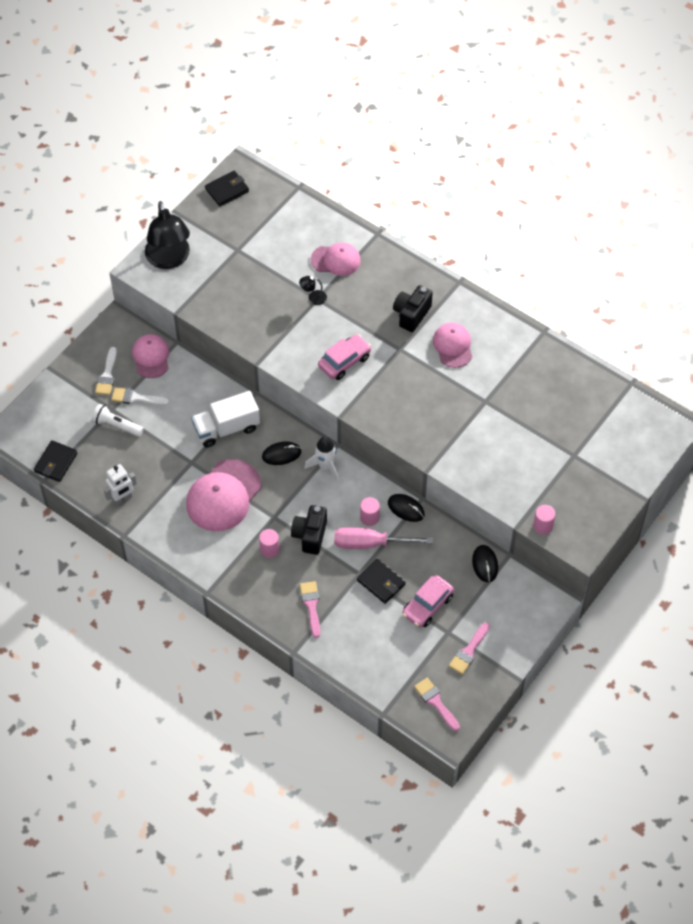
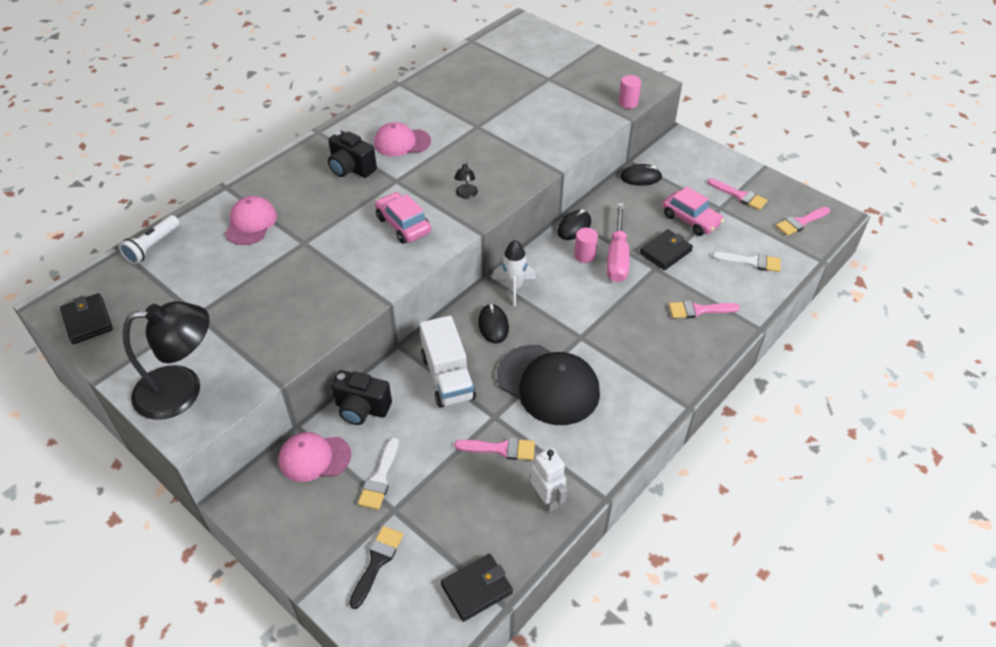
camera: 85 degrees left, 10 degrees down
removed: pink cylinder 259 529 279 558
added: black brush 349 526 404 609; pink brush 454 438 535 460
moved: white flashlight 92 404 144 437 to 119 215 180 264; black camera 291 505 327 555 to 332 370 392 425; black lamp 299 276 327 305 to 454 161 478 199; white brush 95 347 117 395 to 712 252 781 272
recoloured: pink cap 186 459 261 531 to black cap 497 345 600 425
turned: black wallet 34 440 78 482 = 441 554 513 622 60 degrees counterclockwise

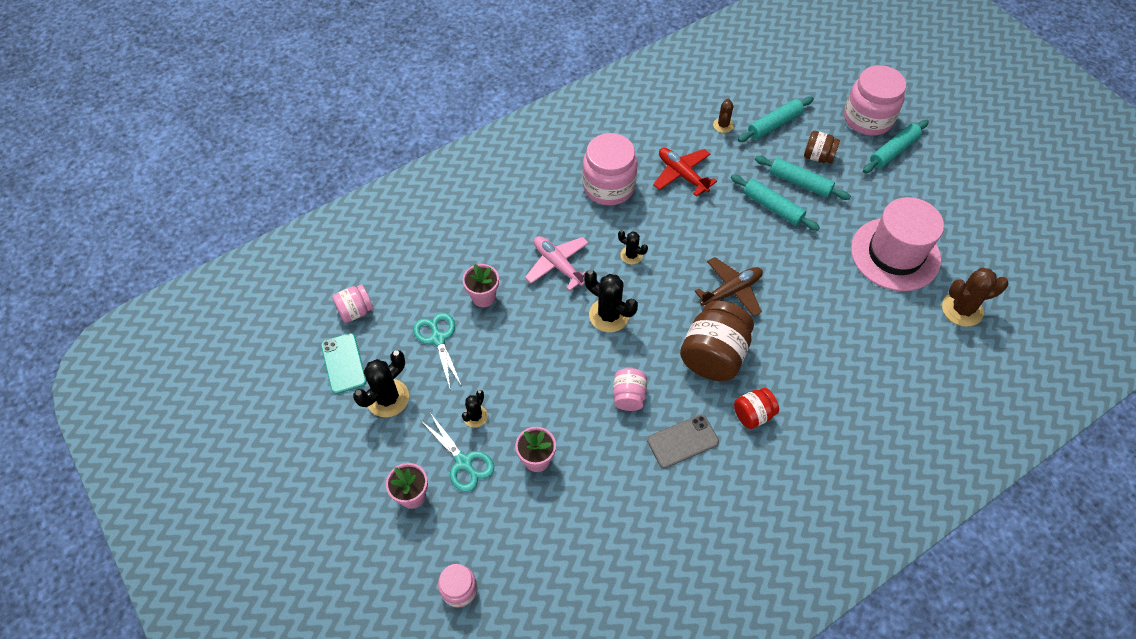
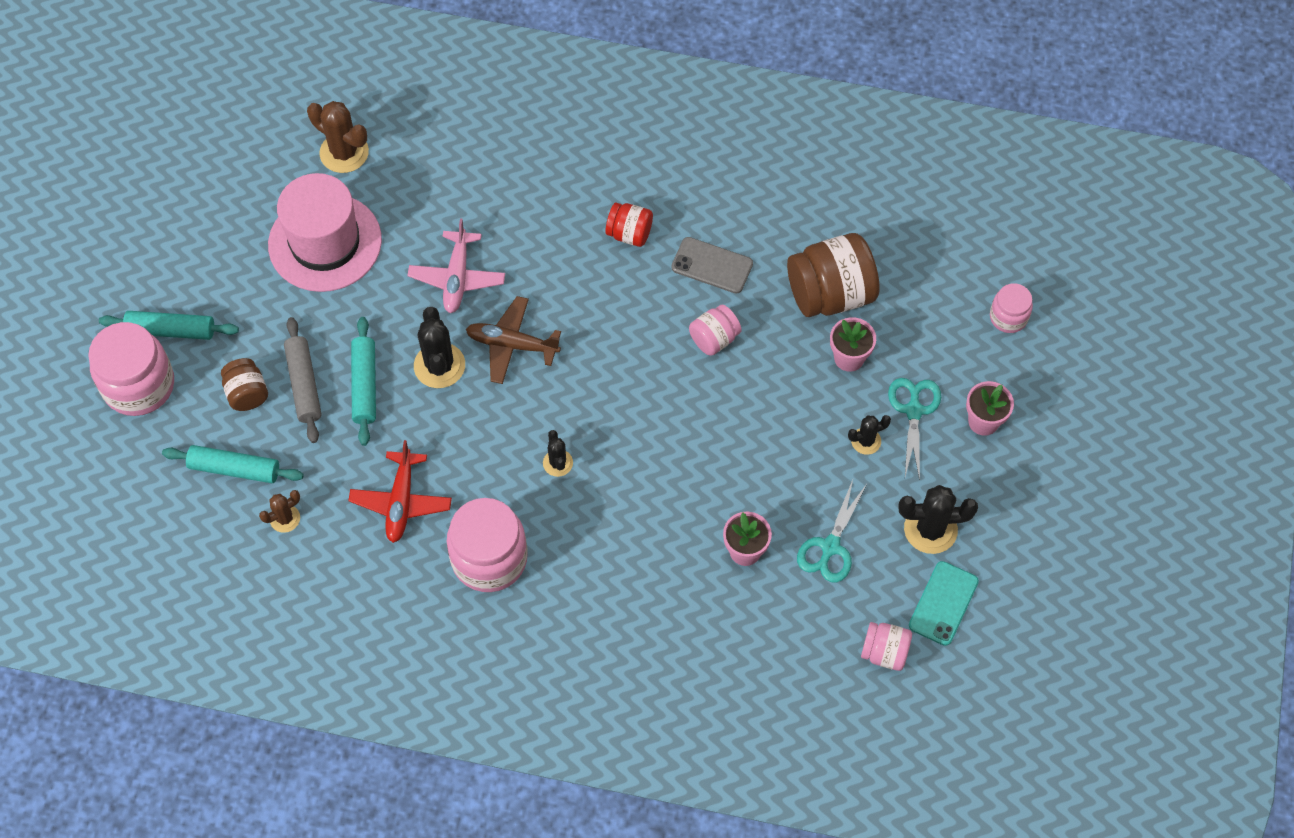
camera: 135 degrees left, 5 degrees up
moved: pink plane 525 236 589 291 to 407 218 505 313; black cactus 584 270 638 332 to 414 307 465 388; brown jar 680 300 754 381 to 787 233 880 317
recoloured: turquoise rolling pin 755 156 851 200 to grey rolling pin 284 317 321 443

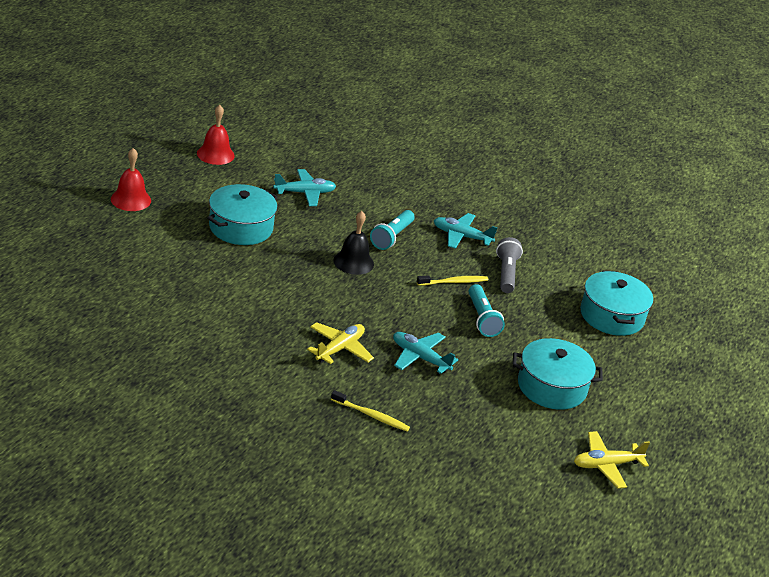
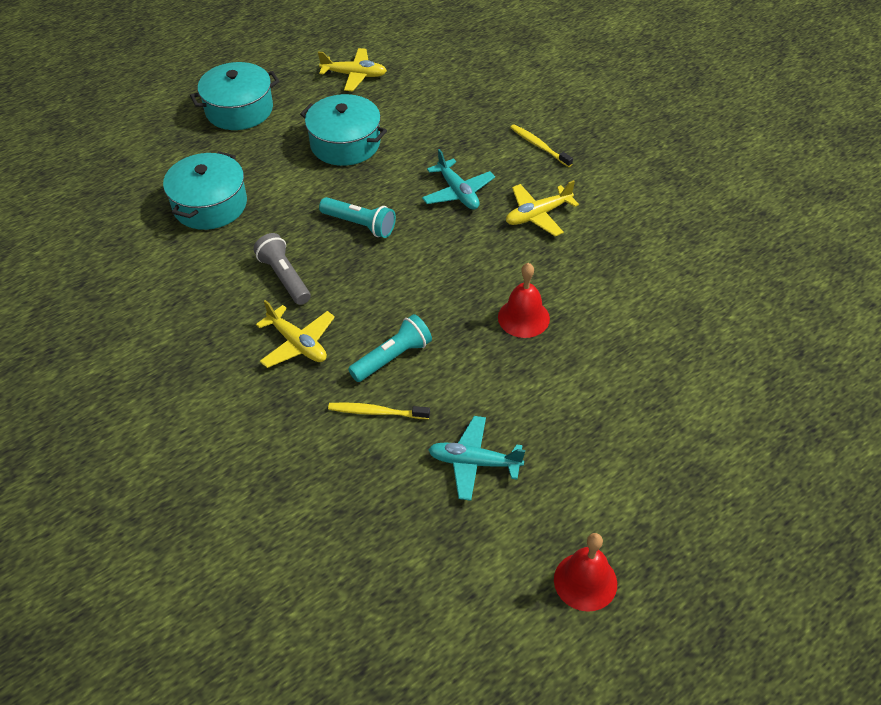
camera: 150 degrees left, 15 degrees up
removed: black bell 333 211 374 275
moved: turquoise pot 207 184 278 245 to 190 62 280 130; yellow toothbrush 417 275 488 286 to 328 403 430 419; red bell 111 148 151 211 to 498 263 550 338
recoloured: turquoise plane 434 213 498 249 to yellow plane 256 300 335 368
turned: grey flashlight 496 237 523 293 = 253 233 311 305 120 degrees clockwise; turquoise flashlight 469 284 505 337 = 319 197 396 238 105 degrees clockwise

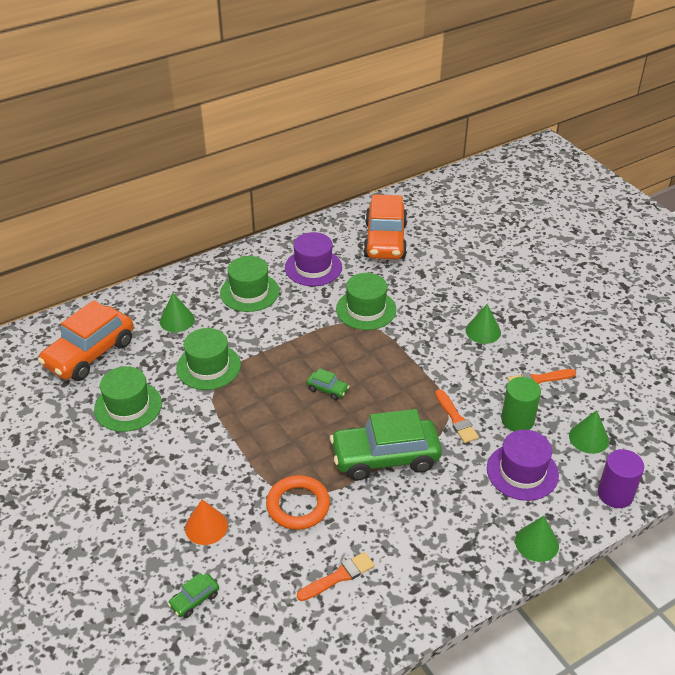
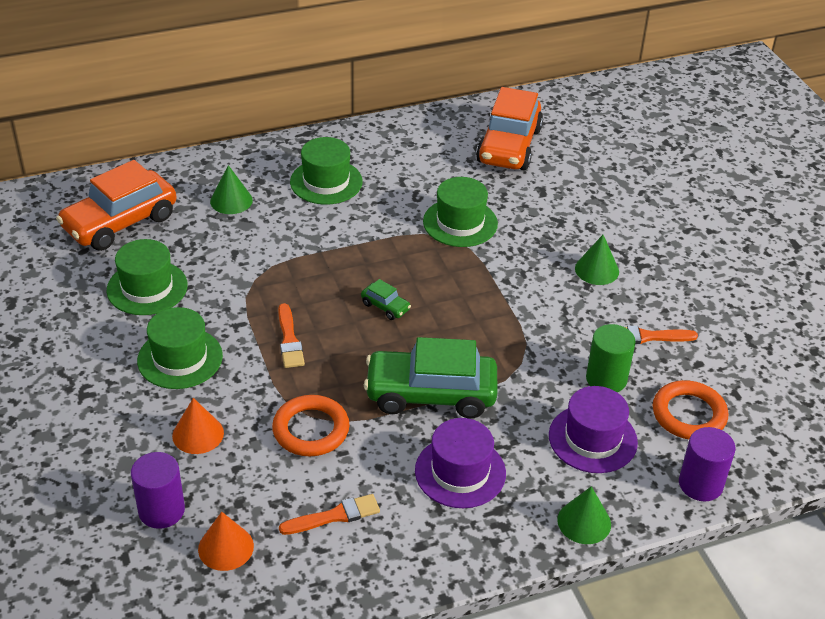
camera: 10 degrees right, 0 degrees up
added: orange cone 198 512 254 571
moved: green hat 176 328 241 390 to 137 307 223 389; orange brush 435 389 479 443 to 278 303 305 368; purple hat 285 232 342 286 to 415 418 506 508
replaced: green car 168 573 219 618 to purple cylinder 131 452 185 529; green cone 569 410 609 454 to orange ring 653 380 728 439

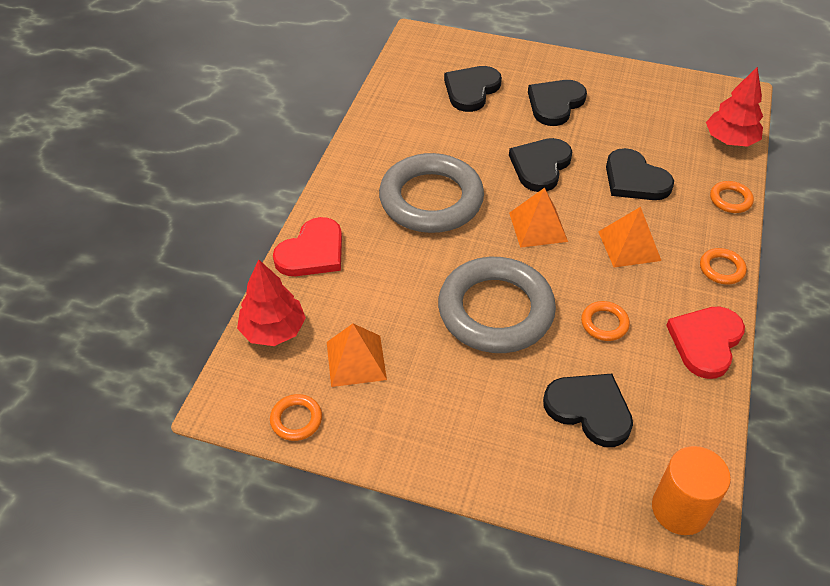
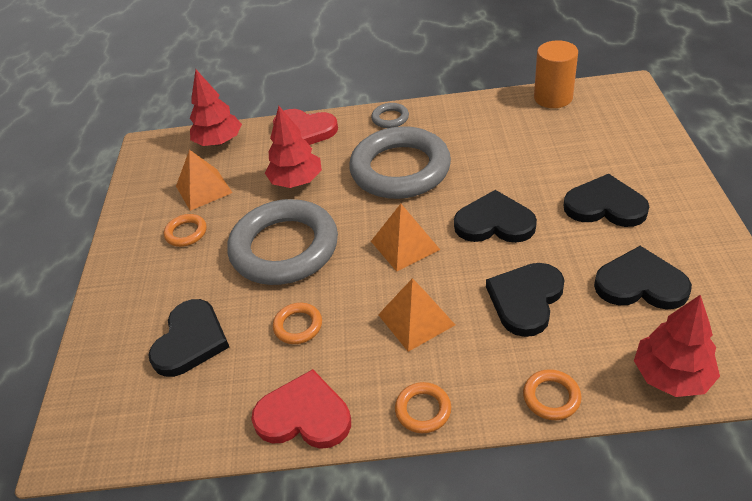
camera: 75 degrees right, 5 degrees down
added: red tree 265 106 322 188; grey ring 371 103 409 128
moved: orange ring 270 394 322 441 to 164 214 206 247; orange cylinder 652 446 731 535 to 534 40 578 108; black heart 444 66 502 112 to 594 246 692 309

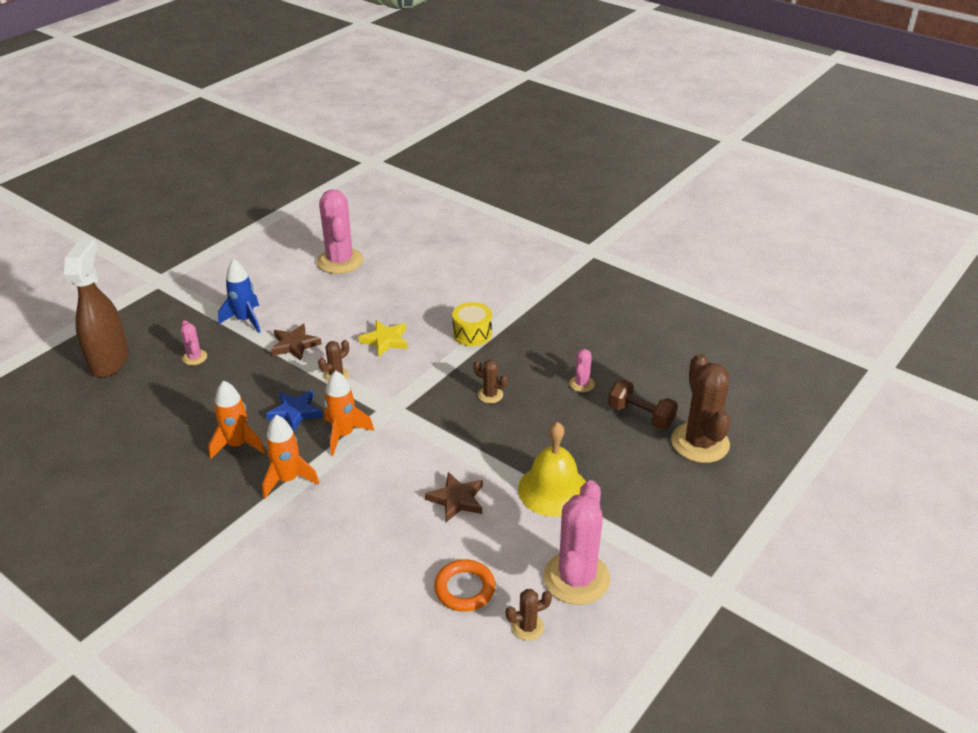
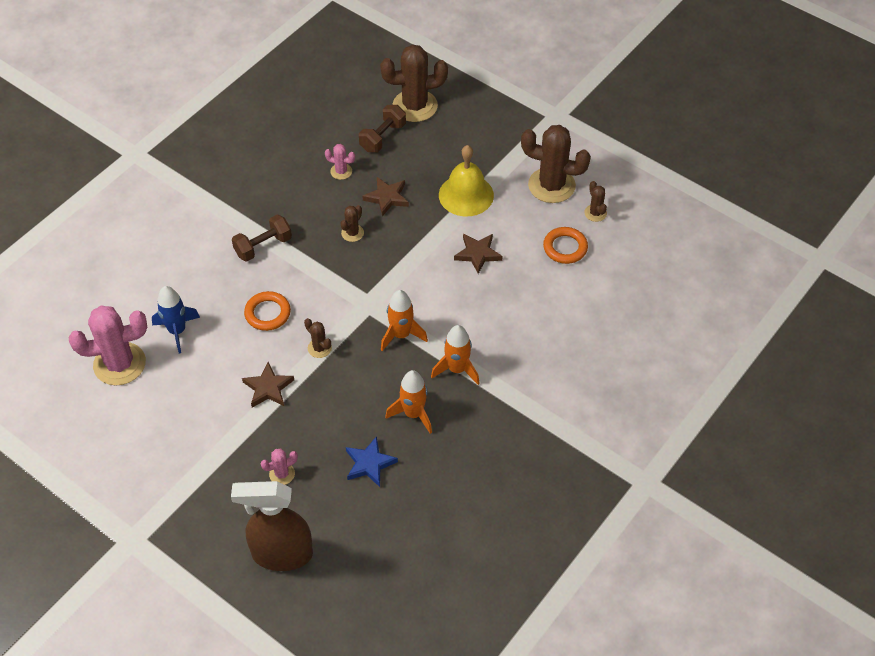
camera: 90 degrees left, 15 degrees up
added: brown star 362 177 409 216
moved: blue rocket 218 259 261 333 to 152 286 200 353; blue star 266 390 323 432 to 346 436 398 487
replaced: yellow drum 452 302 492 346 to brown dumbbell 232 214 292 262; yellow star 358 320 408 357 to orange ring 244 291 291 331
recoloured: pink cactus 543 480 610 605 to brown cactus 521 125 591 203

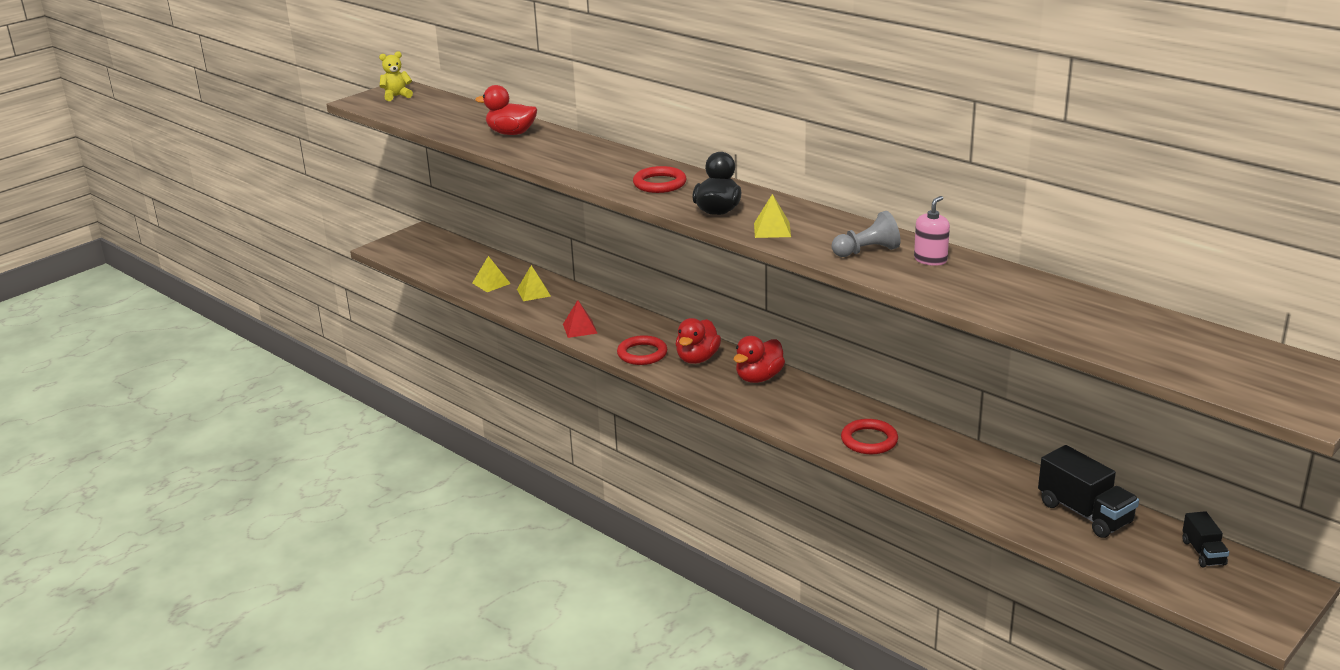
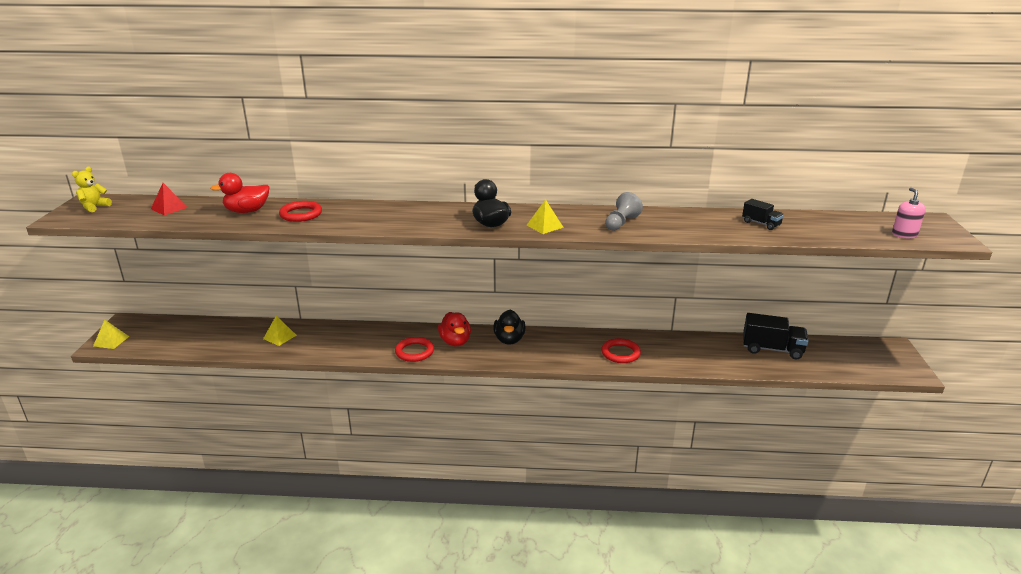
camera: 40 degrees left, 0 degrees up
moved: yellow pyramid 472 256 511 292 to 93 320 129 349; red pyramid 563 300 598 338 to 151 183 188 215; red ring 633 166 687 193 to 279 201 322 222; black truck 1182 511 1229 567 to 742 199 784 230; pink soap dispenser 914 196 950 266 to 892 188 926 238
recoloured: red duck 734 336 785 383 to black duck 493 310 526 345

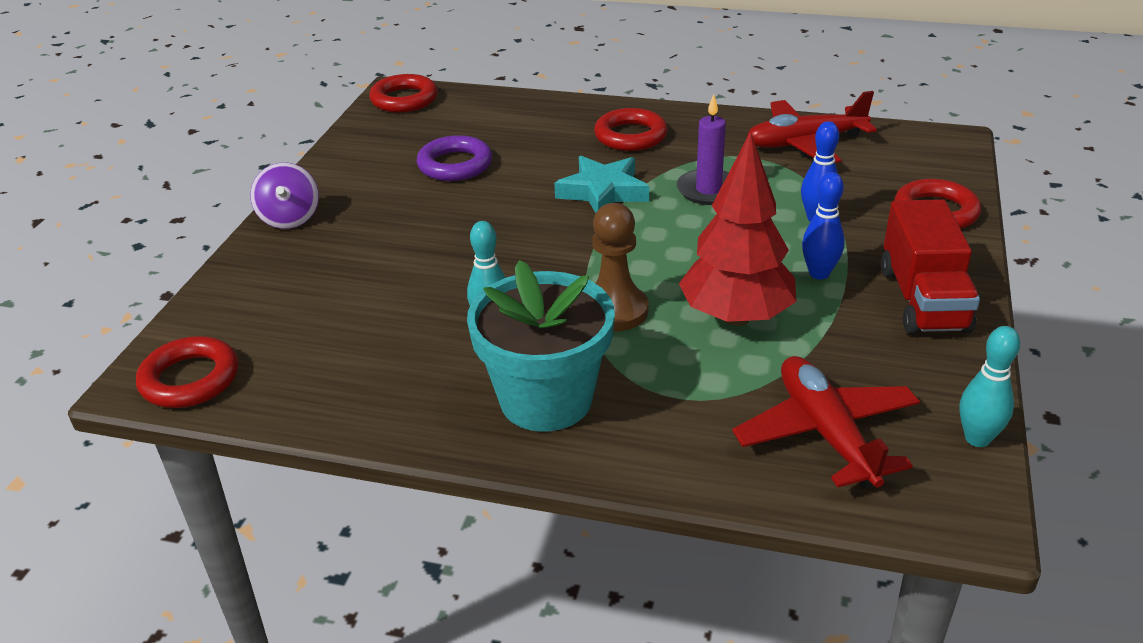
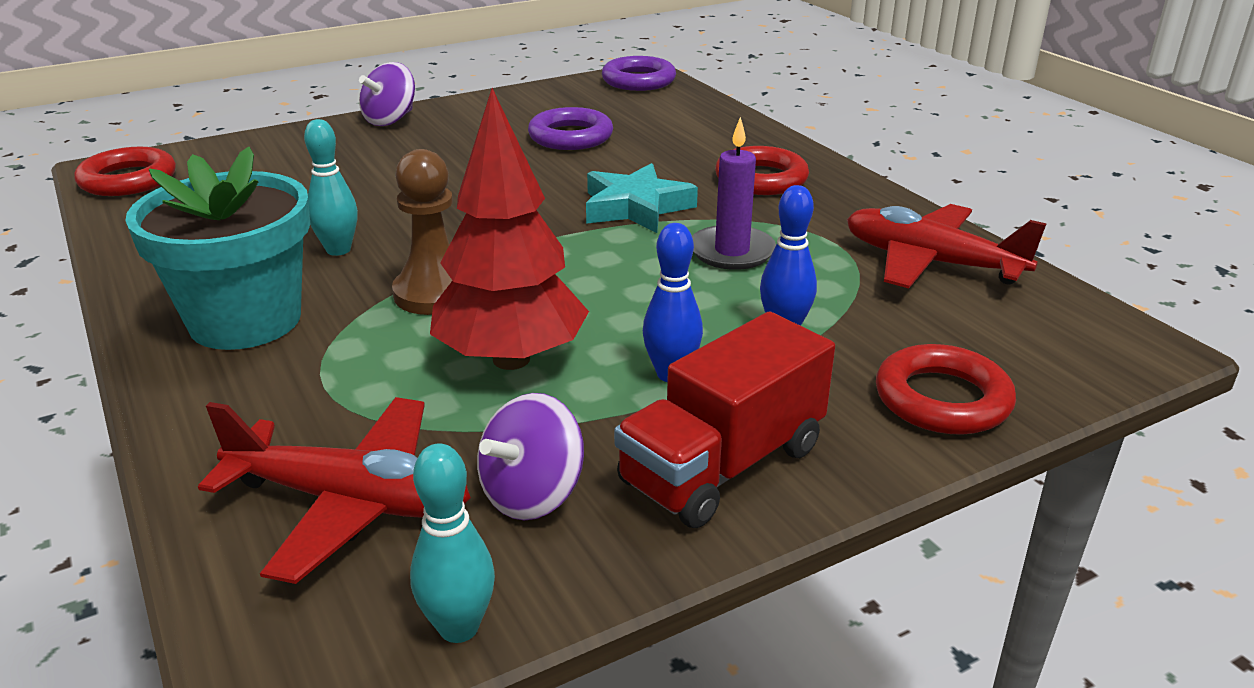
camera: 45 degrees right, 5 degrees down
added: purple spinning top 477 393 584 520
recoloured: red ring 369 74 438 113 to purple ring 602 56 676 91
turned: red plane 732 356 920 489 = 198 397 471 584 75 degrees clockwise

